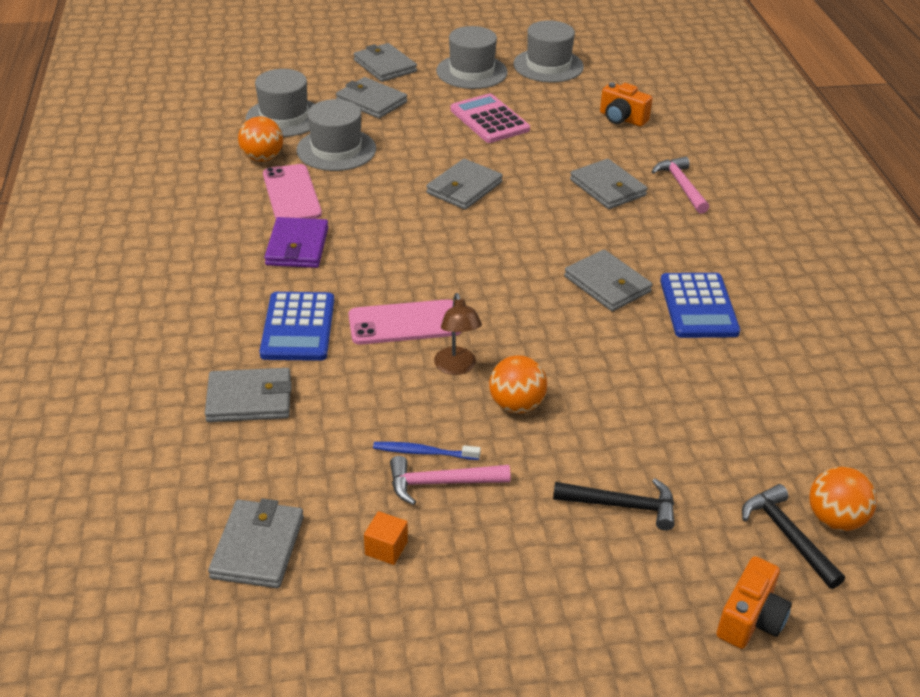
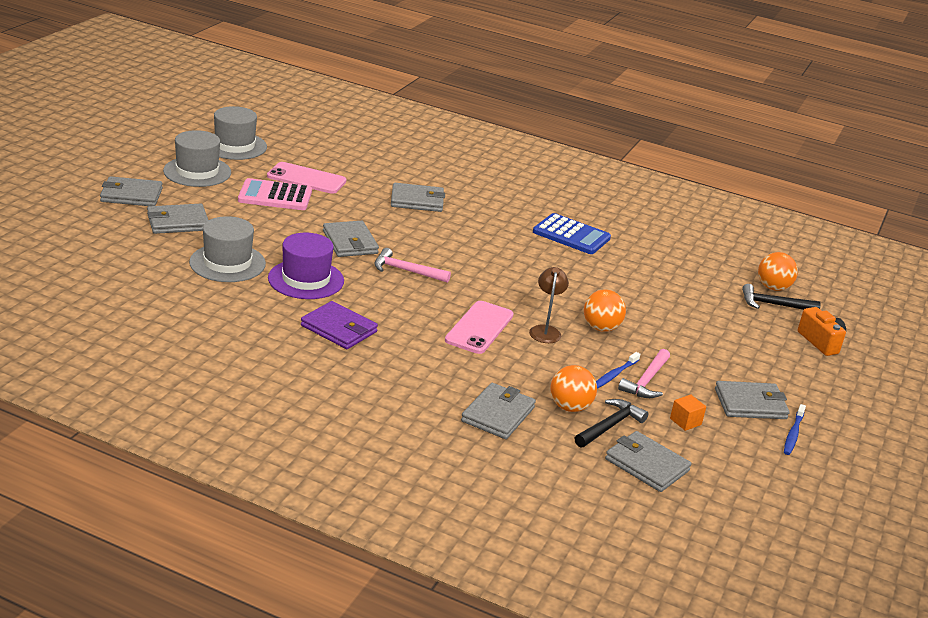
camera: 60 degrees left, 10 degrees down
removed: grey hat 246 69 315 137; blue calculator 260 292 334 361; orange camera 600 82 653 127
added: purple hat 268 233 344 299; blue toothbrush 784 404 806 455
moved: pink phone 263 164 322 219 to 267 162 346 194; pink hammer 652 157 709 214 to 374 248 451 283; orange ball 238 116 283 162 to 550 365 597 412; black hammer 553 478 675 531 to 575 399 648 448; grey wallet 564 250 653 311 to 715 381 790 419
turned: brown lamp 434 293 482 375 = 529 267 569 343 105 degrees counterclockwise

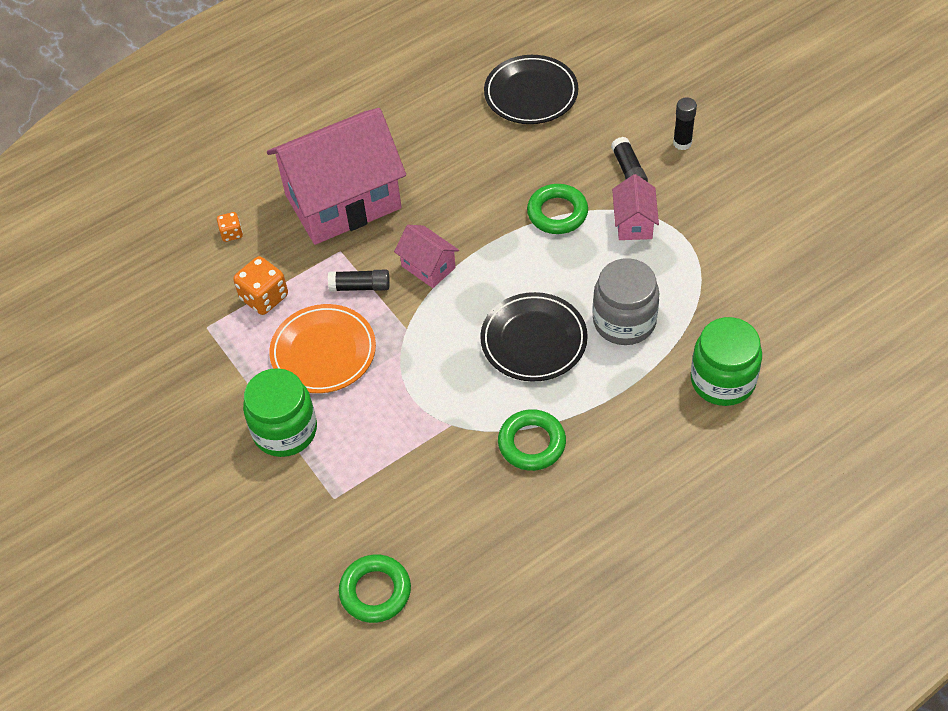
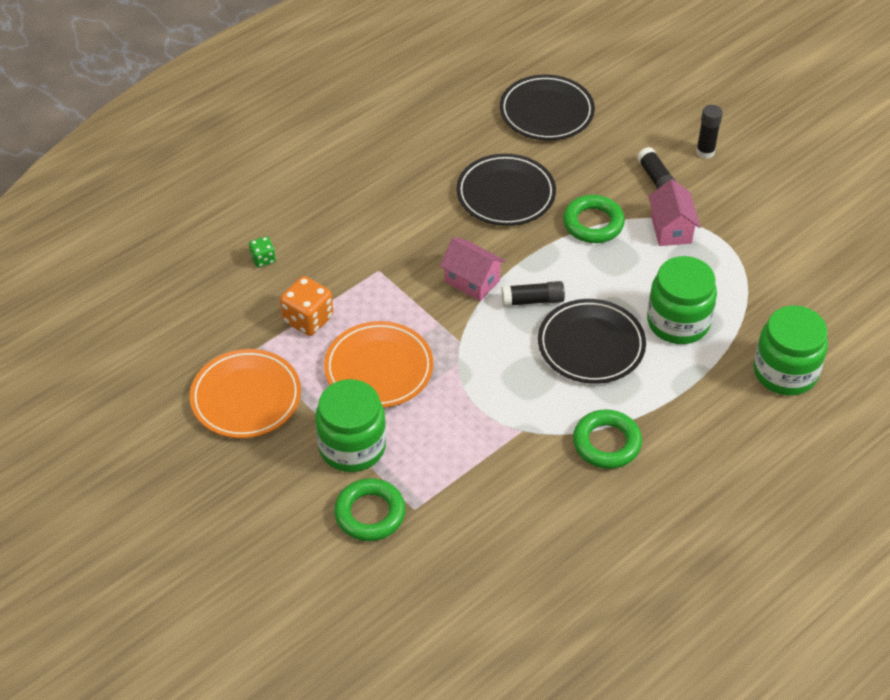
camera: 10 degrees left, 5 degrees down
removed: pink house 267 108 406 245
added: orange plate 190 349 301 438; black plate 456 153 556 226
moved: green ring 339 554 411 623 to 334 478 406 541; black glue stick 328 270 390 292 to 502 281 565 306
recoloured: orange dice 217 212 243 242 to green dice 249 236 276 267; grey jar 593 258 659 345 to green jar 647 256 717 344

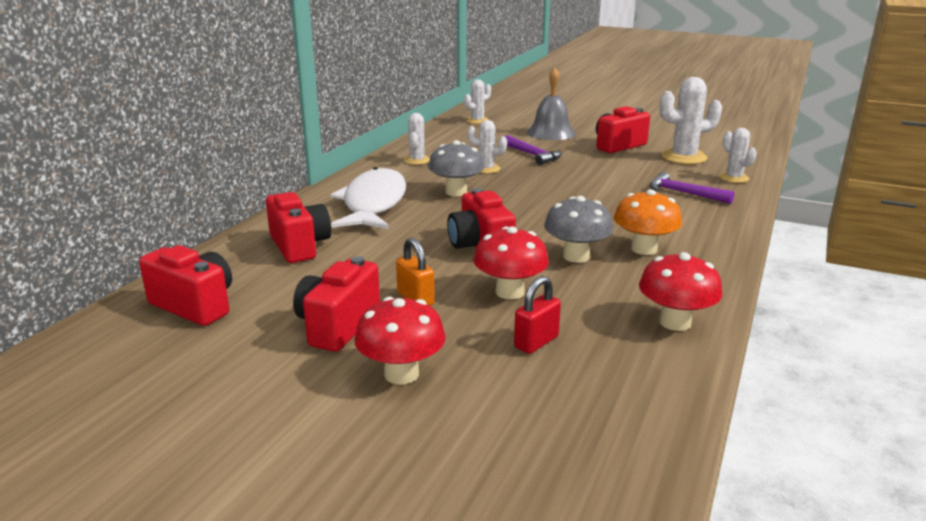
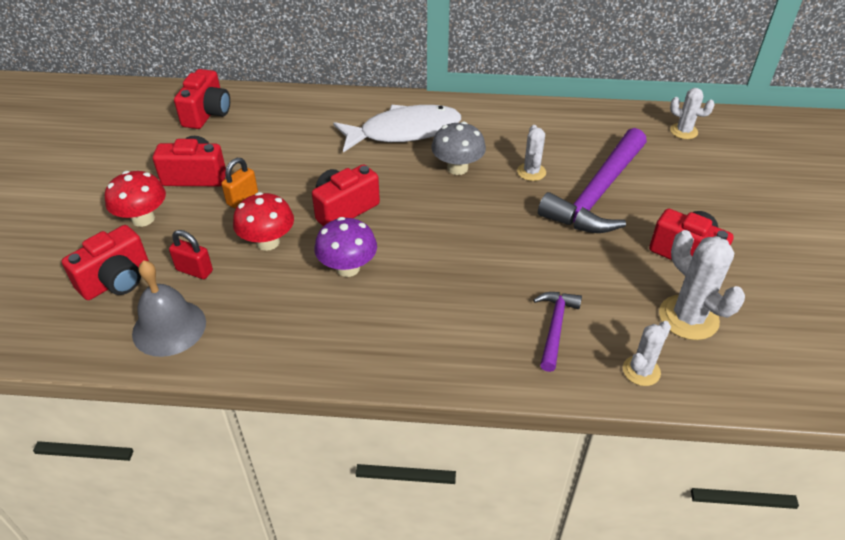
camera: 70 degrees right, 20 degrees up
removed: white cactus 404 113 430 165; orange mushroom 614 189 682 255; red mushroom 639 252 722 331
moved: red camera 266 192 332 263 to 62 225 149 300; grey bell 527 67 576 140 to 132 260 206 357
recoloured: grey mushroom 544 196 613 263 to purple mushroom 314 217 377 277
resized: purple hammer 505 135 562 165 = 538 128 647 233 x1.98

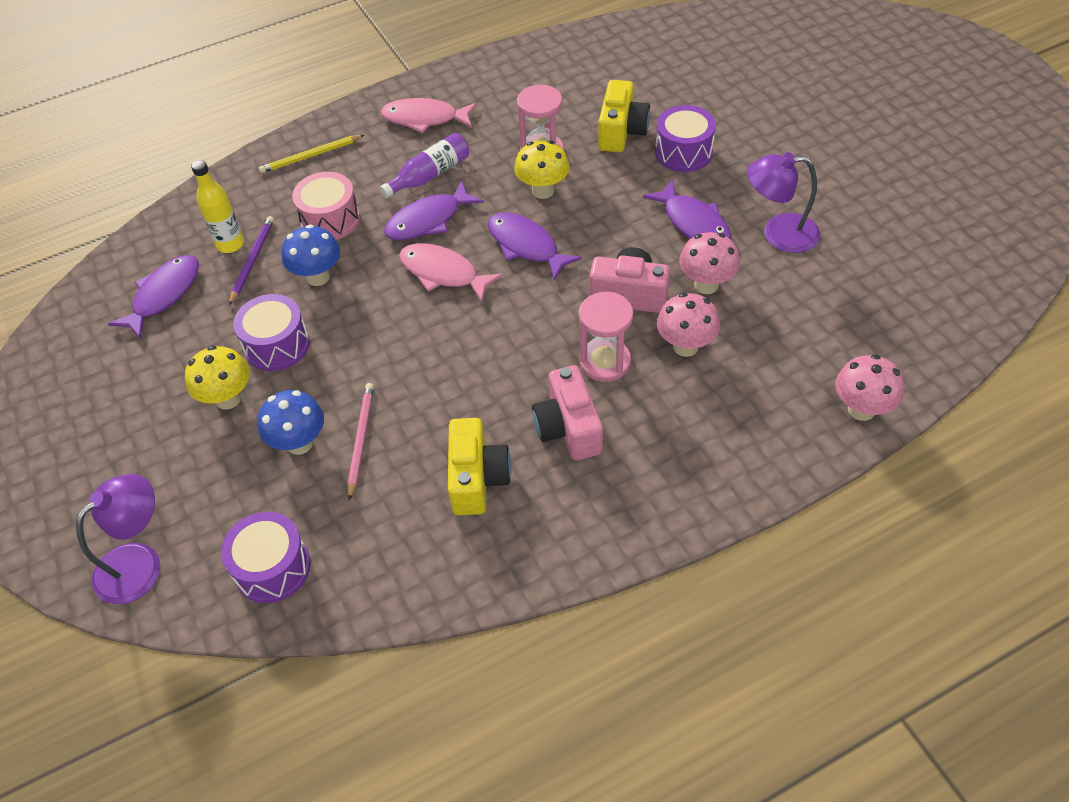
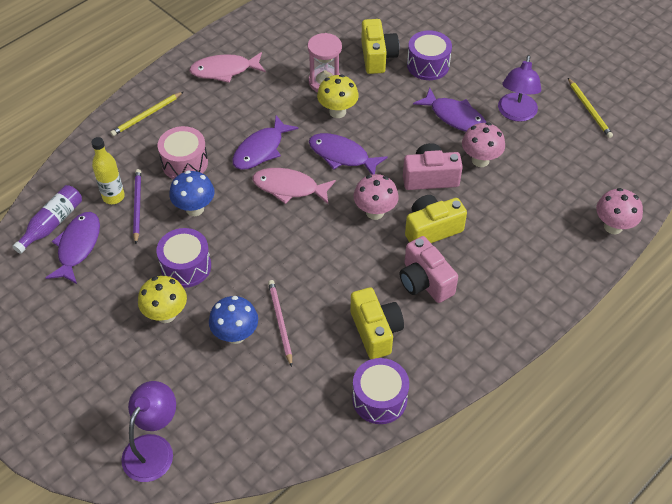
camera: 20 degrees left, 0 degrees up
added: yellow pencil 568 78 613 138
moved: purple bottle 380 133 469 198 to 12 185 82 254; purple drum 221 512 311 603 to 352 358 409 424; pink mushroom 657 293 720 357 to 353 174 399 220
replaced: pink hourglass 579 292 633 382 to yellow camera 405 195 467 243
turned: purple lamp 747 152 820 253 = 498 55 541 122 60 degrees counterclockwise

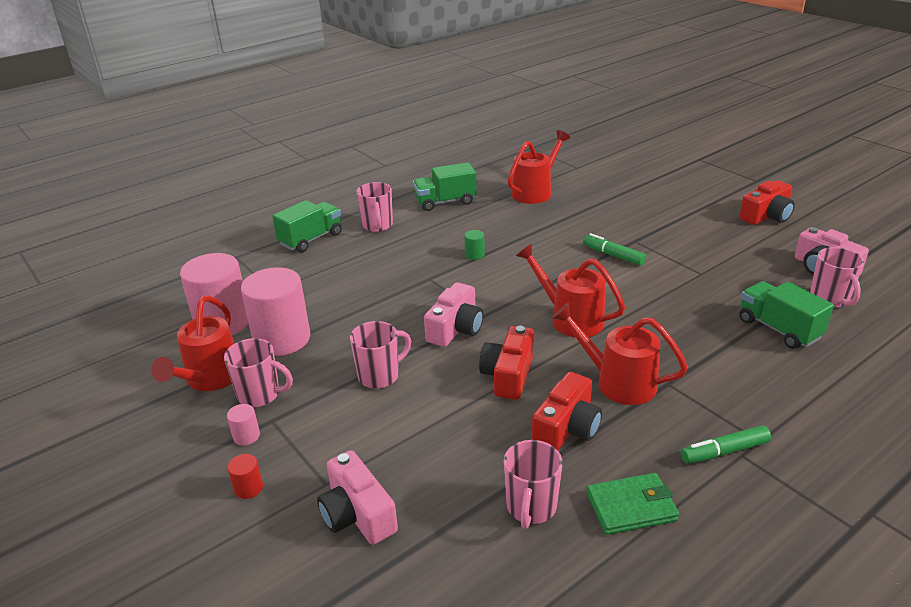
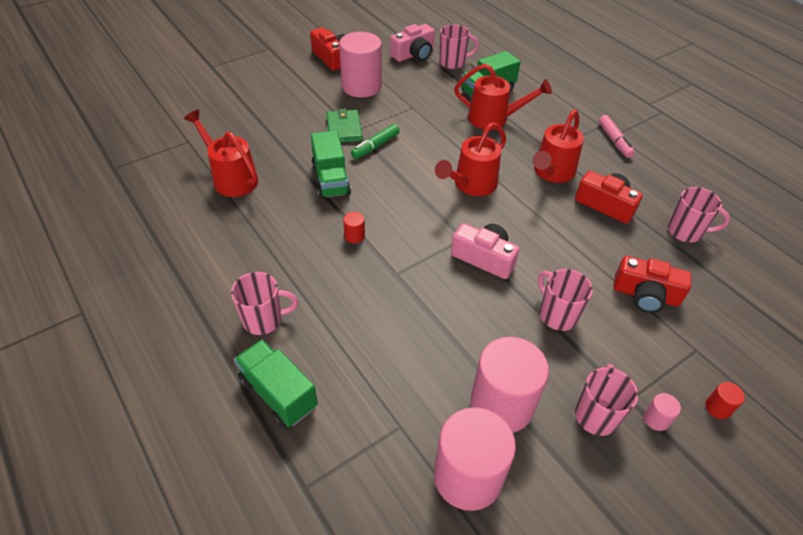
camera: 90 degrees left, 15 degrees up
removed: pink camera 317 450 398 545
added: pink cylinder 339 32 382 98
moved: green truck 413 162 477 211 to 311 130 351 199; green wallet 586 473 679 535 to 326 108 363 143; red watering can 151 296 235 391 to 454 64 552 130; red camera 479 326 534 400 to 613 256 691 313
recoloured: green cylinder 464 230 485 260 to red cylinder 343 212 365 243; green marker 681 425 771 464 to pink marker 599 115 635 158

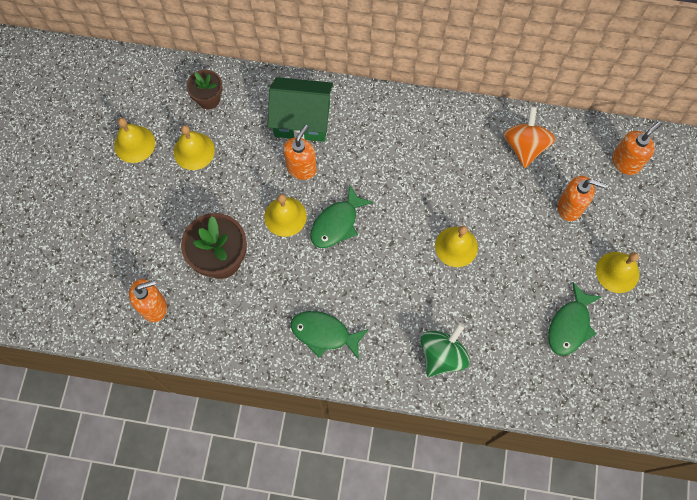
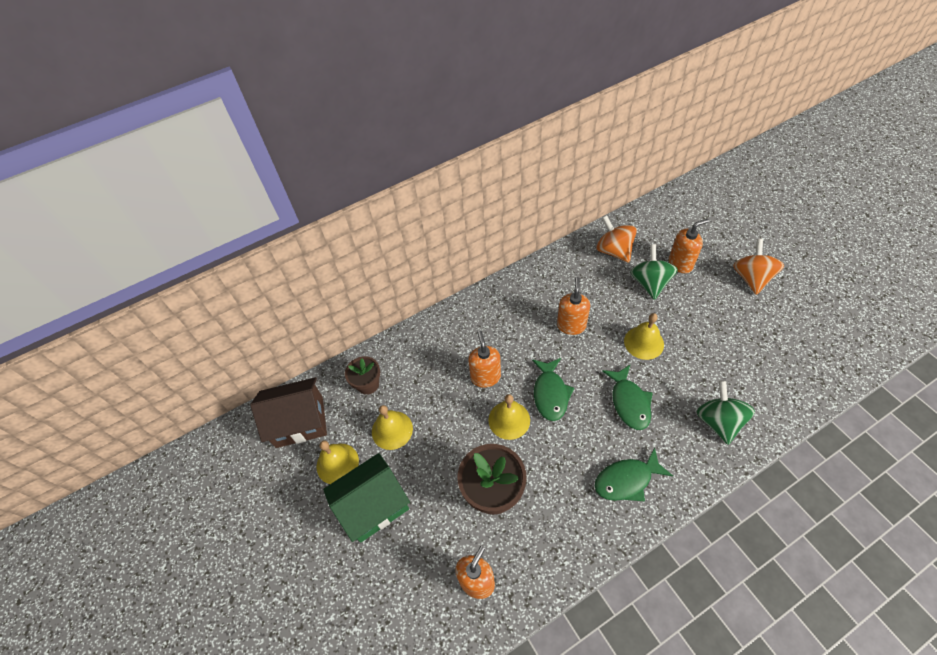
camera: 35 degrees left, 15 degrees down
added: brown house 250 377 327 448; green spinning top 630 244 678 300
moved: green house 268 77 333 142 to 323 453 410 543; orange soap dispenser 612 122 661 175 to 557 277 590 335; green fish 548 282 601 356 to 602 364 653 430
replaced: yellow bell 596 252 639 293 to orange spinning top 733 239 784 295

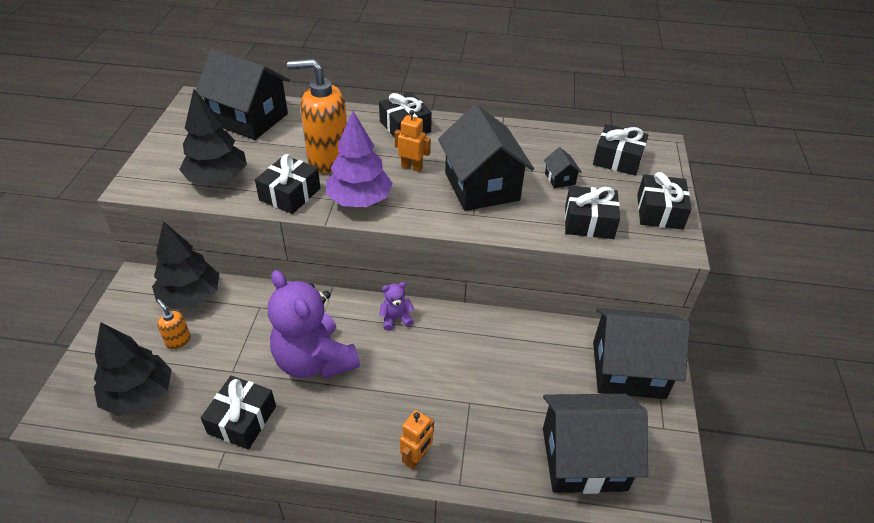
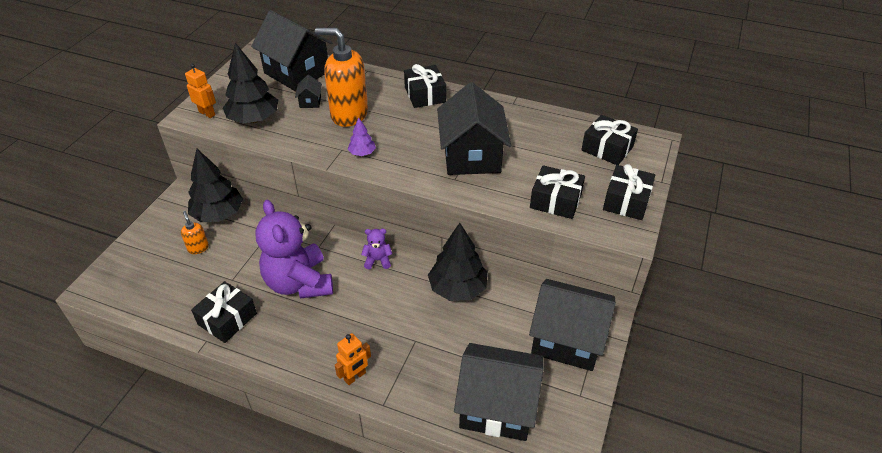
camera: 15 degrees right, 0 degrees up
removed: black gift 255 154 320 214
moved: orange robot 395 110 431 172 to 185 64 216 118; black house 544 147 582 188 to 295 75 322 108; black tree 94 322 172 416 to 428 223 488 301
resized: purple tree 326 111 393 207 = 348 117 376 156 x0.49

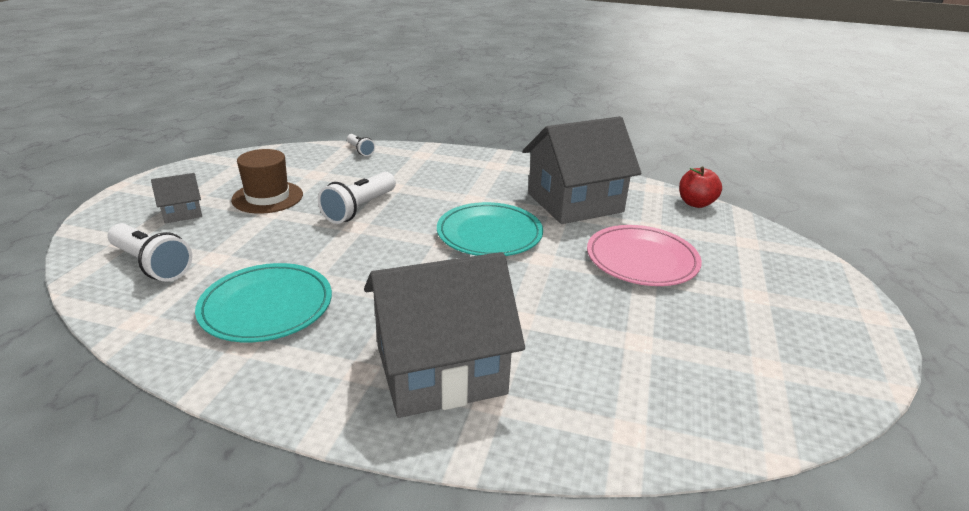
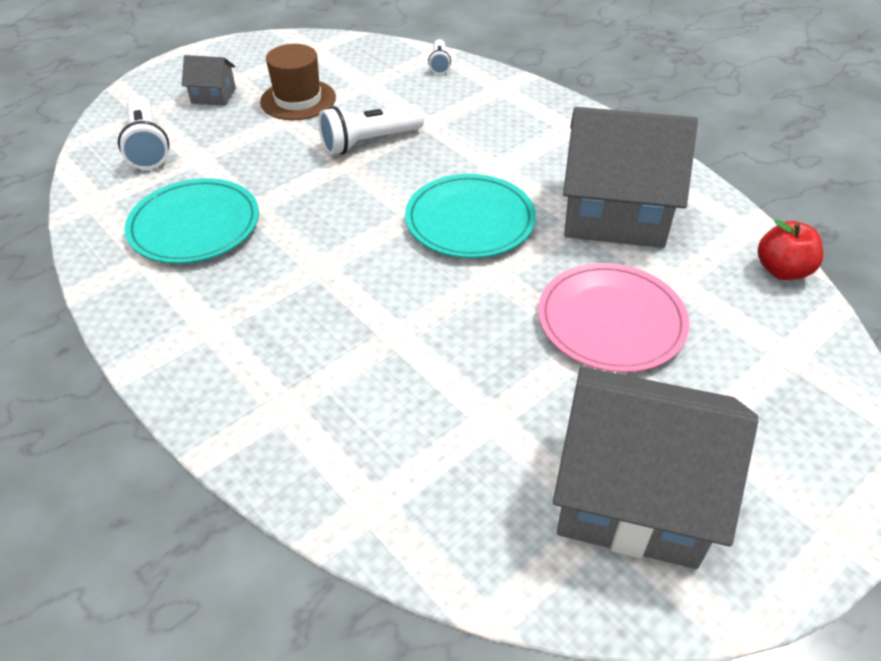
camera: 35 degrees right, 15 degrees up
moved: grey house 364 252 525 418 to 553 367 758 569

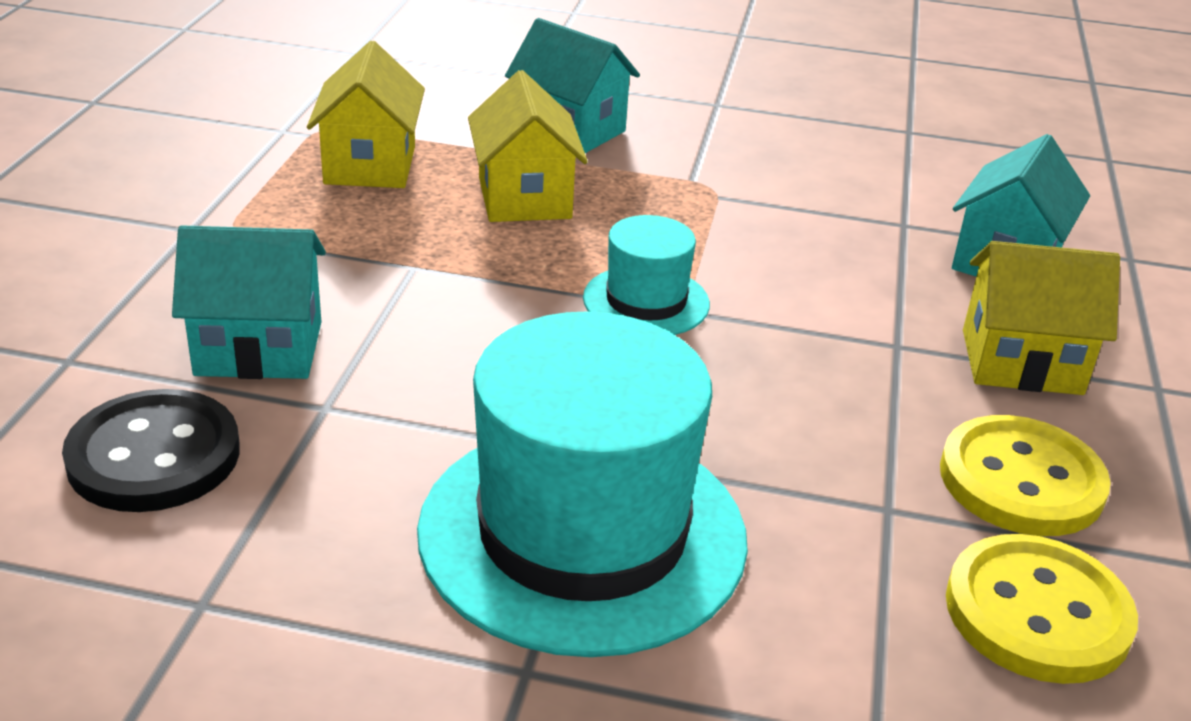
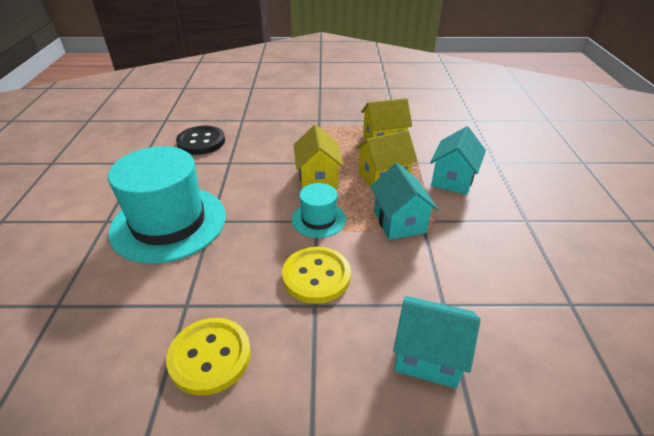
camera: 80 degrees right, 5 degrees up
moved: yellow button 946 534 1138 684 to 282 247 351 304; yellow house 963 241 1120 395 to 294 125 344 189; turquoise house 172 225 326 379 to 370 163 438 240

